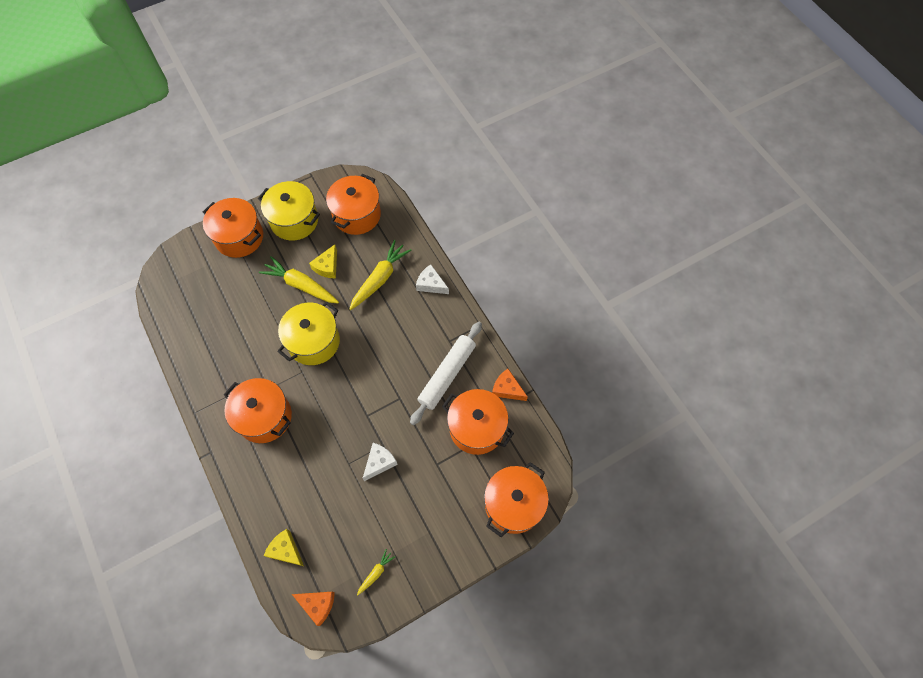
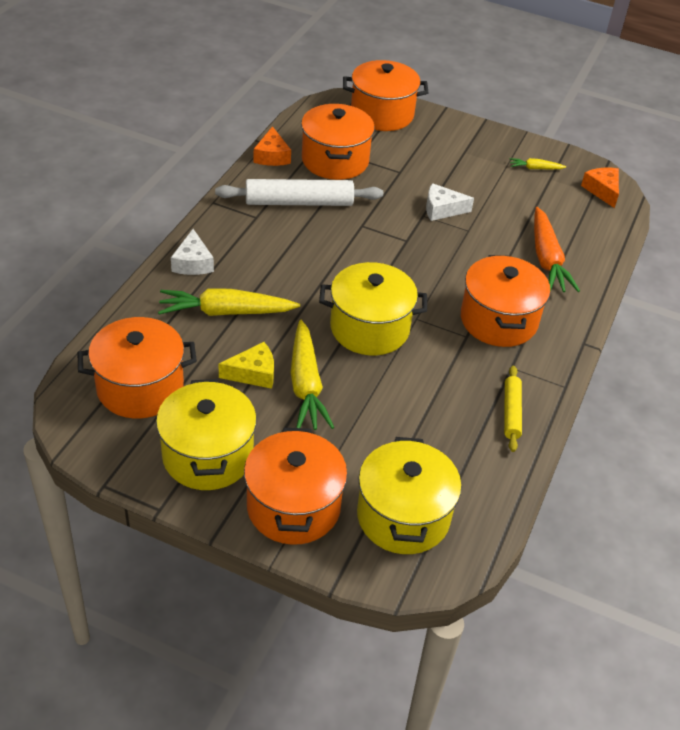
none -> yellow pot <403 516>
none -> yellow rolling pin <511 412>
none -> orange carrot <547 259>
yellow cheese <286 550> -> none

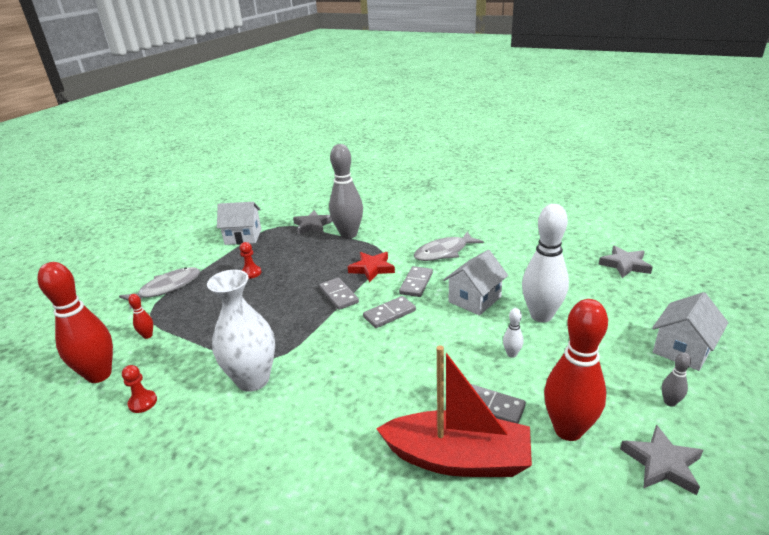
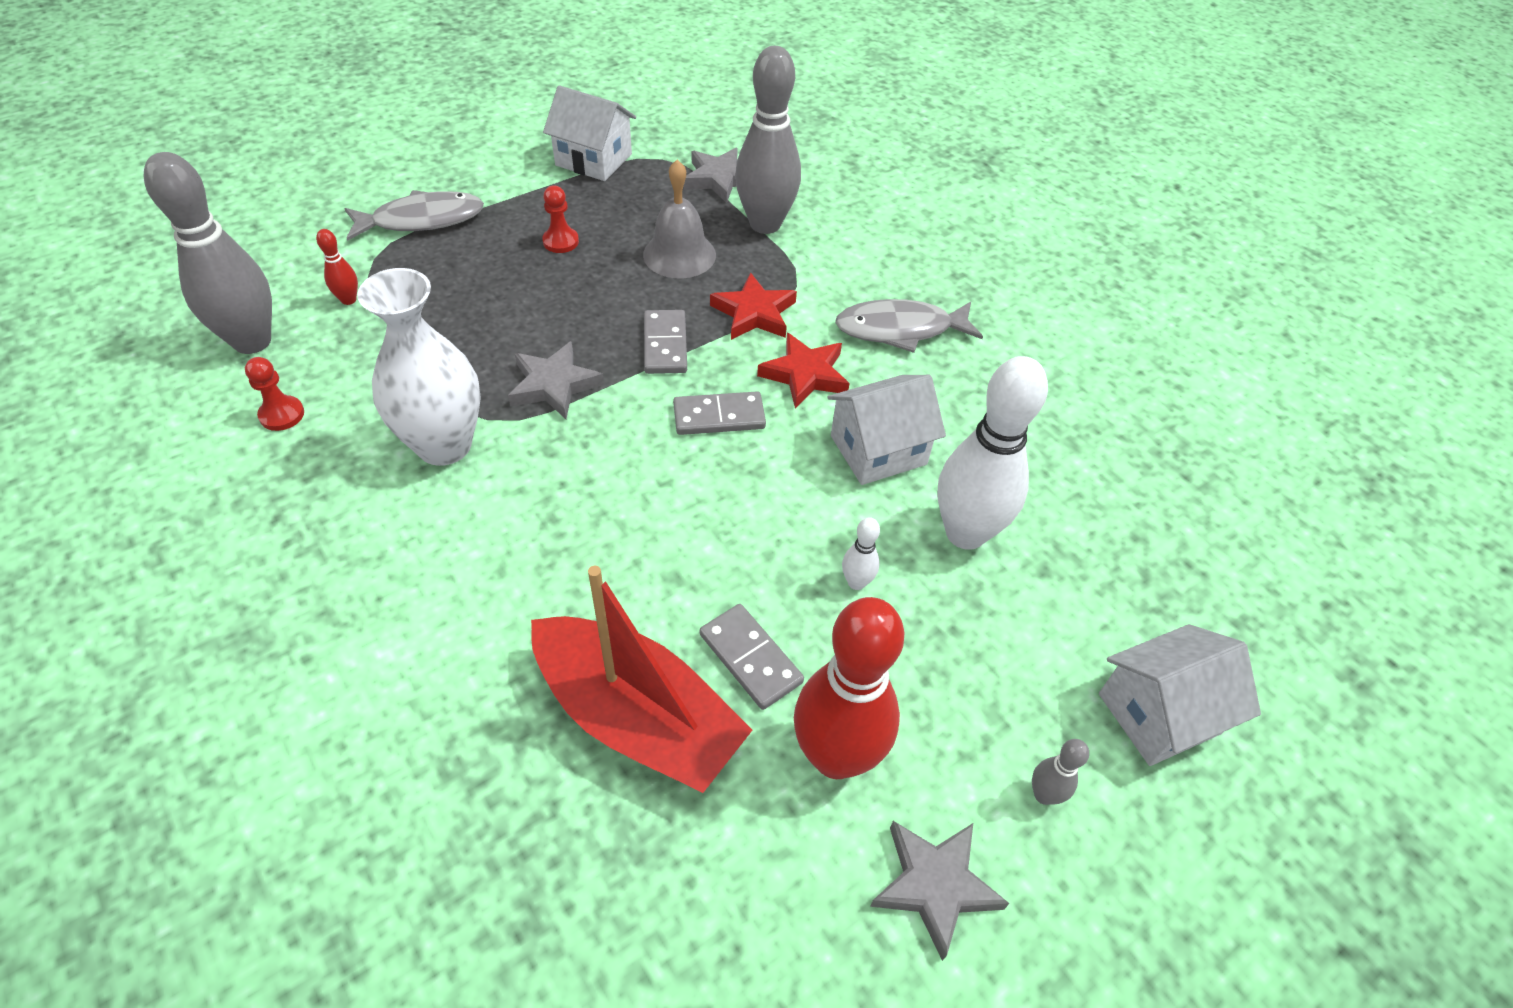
red bowling pin <99 375> -> grey bowling pin <252 341>
grey star <625 265> -> grey star <554 385>, relocated
none -> grey bell <679 254>
grey domino <416 283> -> red star <805 375>

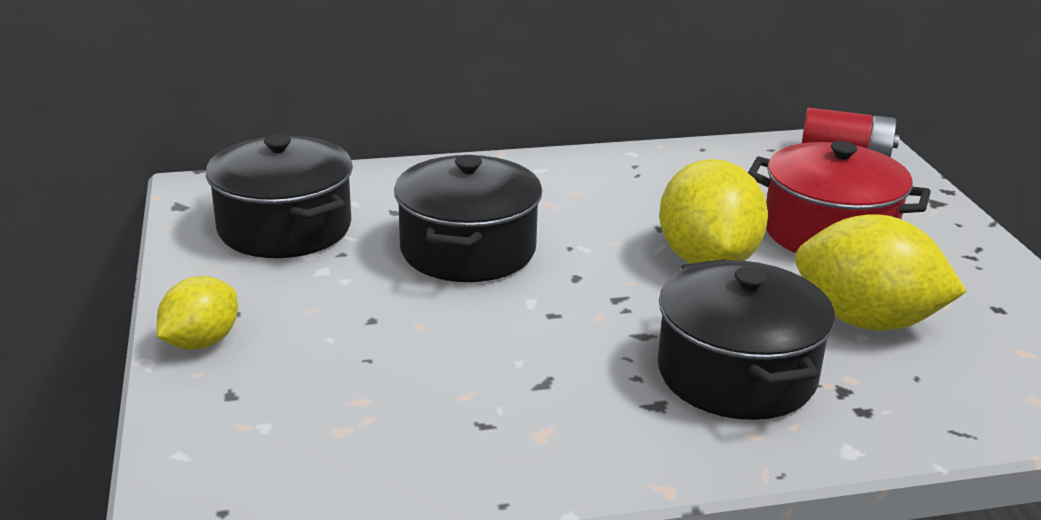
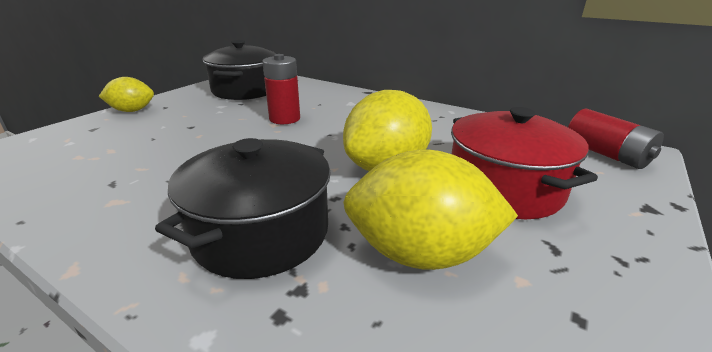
black pot <468 250> -> red battery <284 119>
yellow lemon <866 321> -> yellow lemon <420 254>, 60 degrees counterclockwise

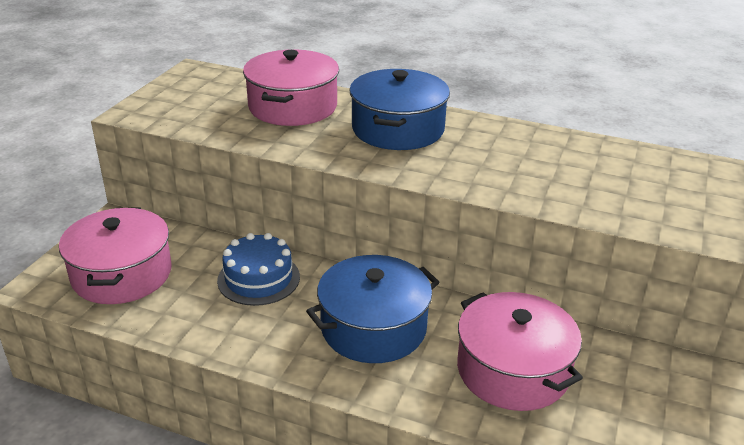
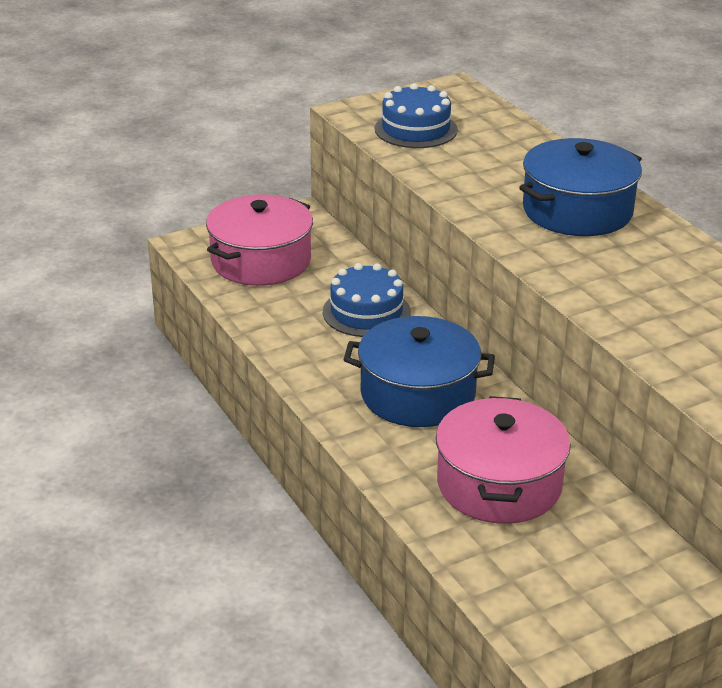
none -> blue cake <416 129>
pink pot <292 107> -> none

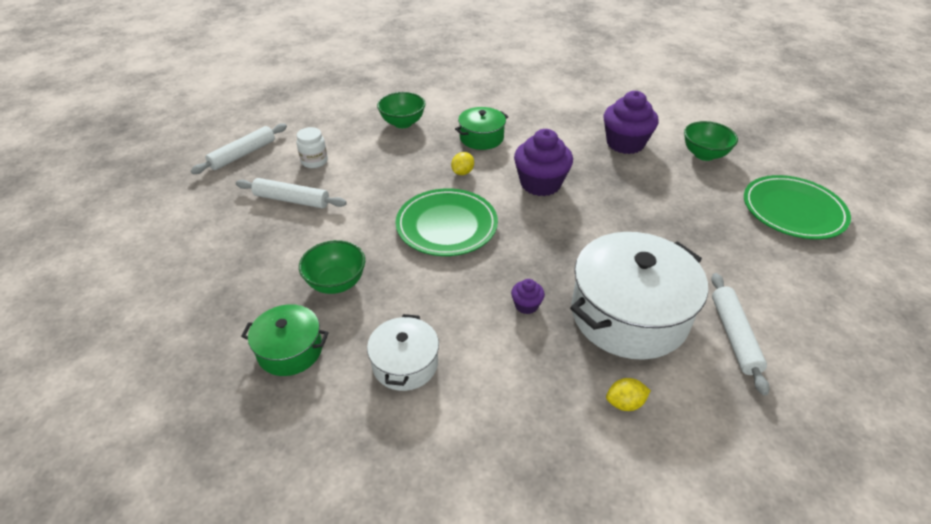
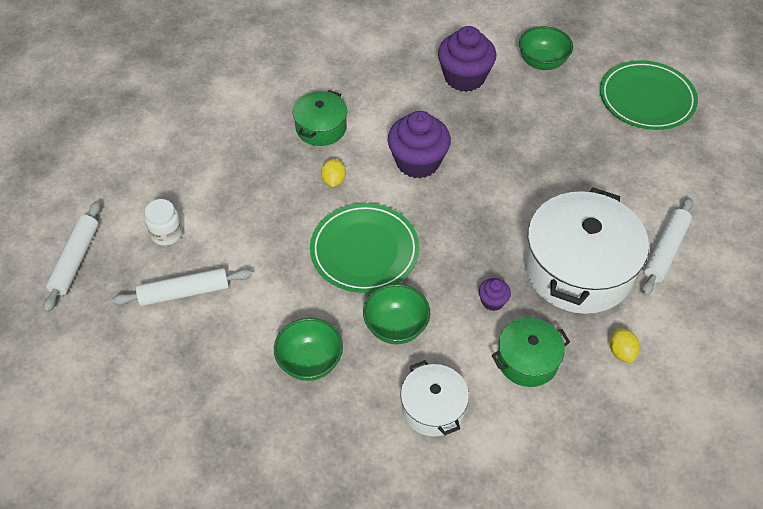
green bowl <402 123> -> green bowl <396 327>, relocated
green pot <290 350> -> green pot <527 360>, relocated
yellow lemon <625 403> -> yellow lemon <621 352>, 60 degrees counterclockwise
white rolling pin <734 336> -> white rolling pin <665 251>, 60 degrees clockwise

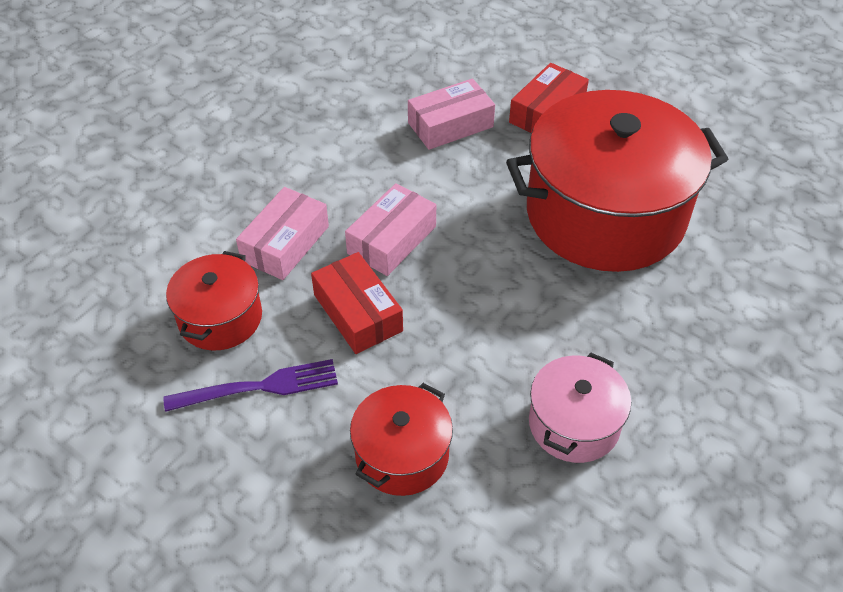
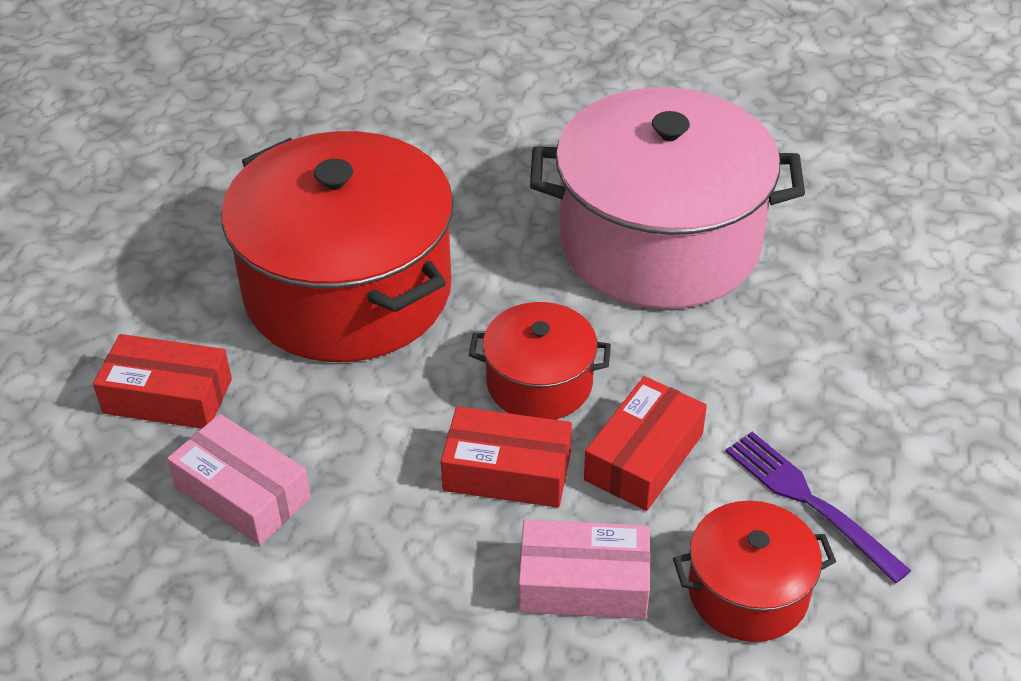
pink box <392 240> -> red box <507 471>
red pot <402 455> -> red pot <539 383>, relocated
pink pot <574 424> -> pink pot <659 242>, x2.08

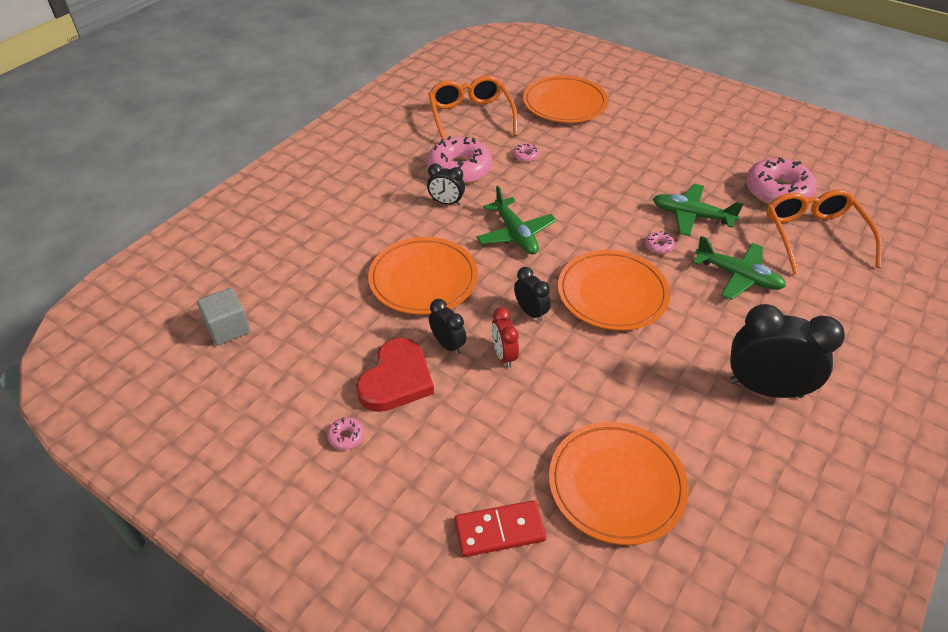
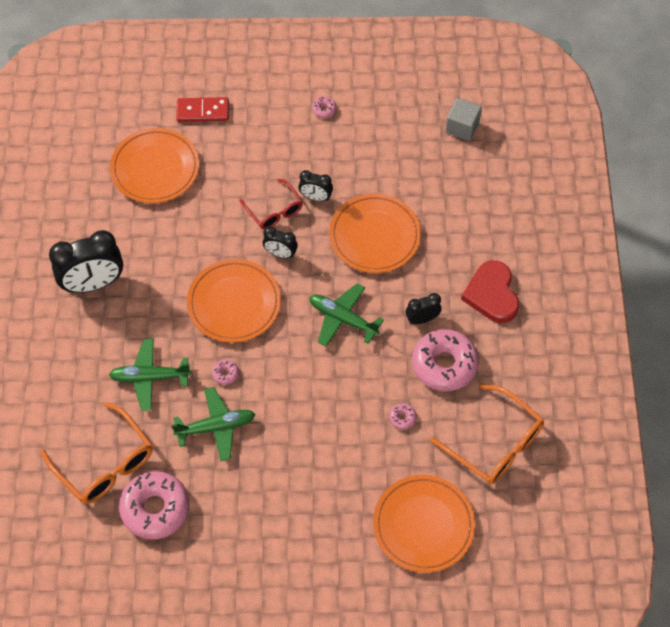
red domino <499 530> -> red domino <203 111>, 45 degrees clockwise
red clock <504 355> -> red glasses <274 211>
red heart <396 379> -> red heart <492 294>, relocated

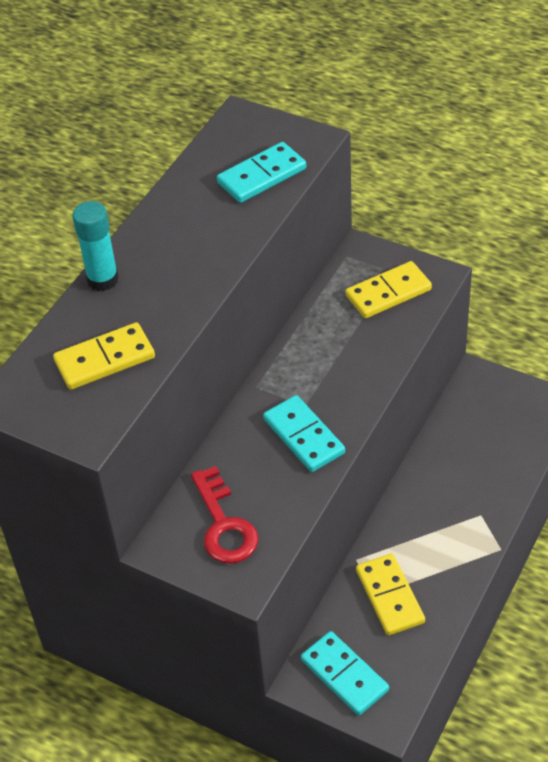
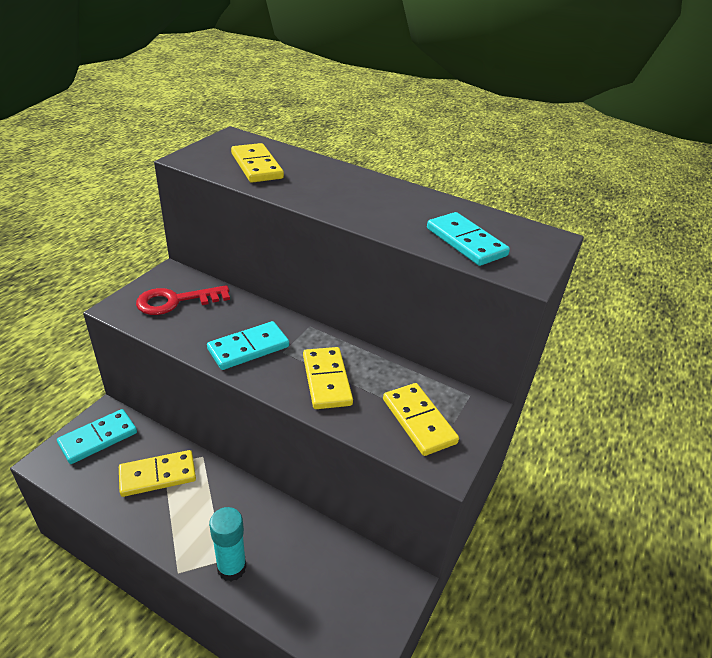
turquoise glue stick <103 279> -> turquoise glue stick <231 567>, relocated
none -> yellow domino <327 380>

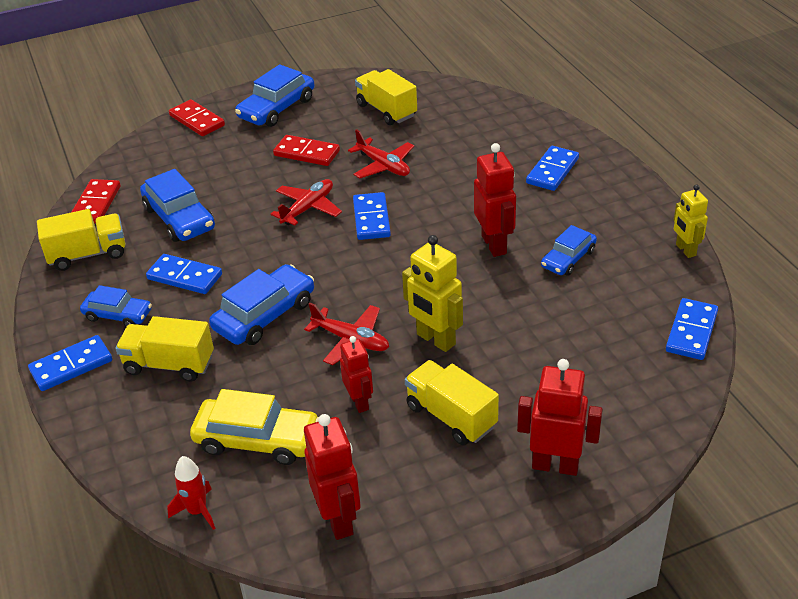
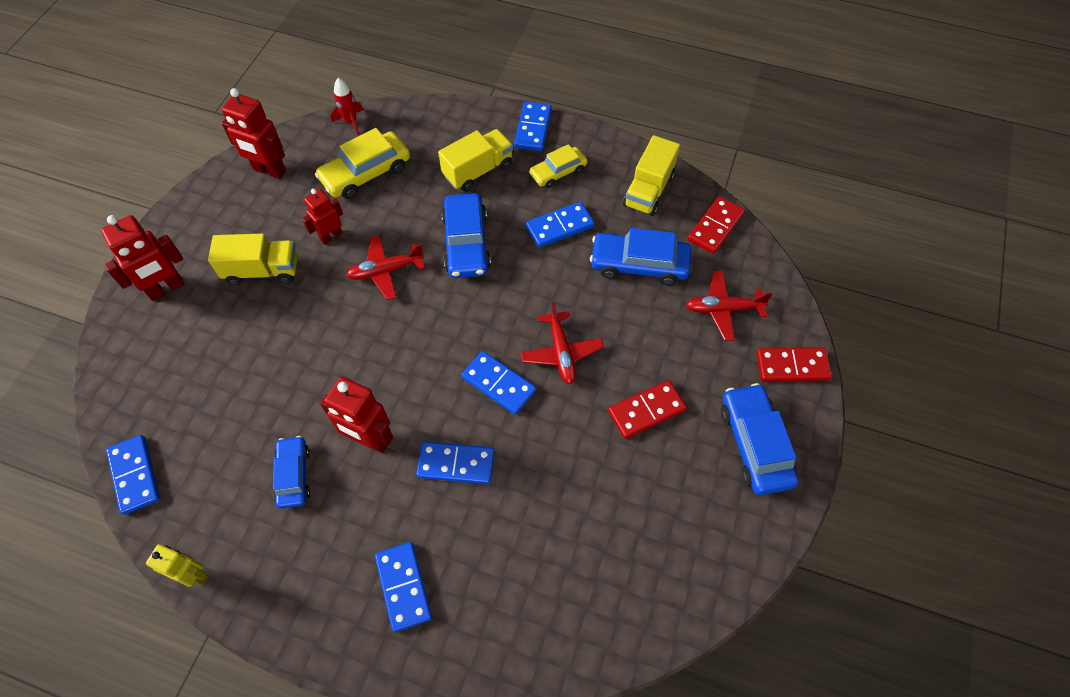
red robot <359 402> -> red robot <331 236>, 120 degrees clockwise
none -> blue domino <456 464>
blue car <118 315> -> yellow car <558 172>
red plane <383 166> -> red plane <723 309>, relocated
red domino <96 204> -> red domino <715 227>, 75 degrees clockwise
yellow truck <386 110> -> none
yellow robot <435 340> -> none

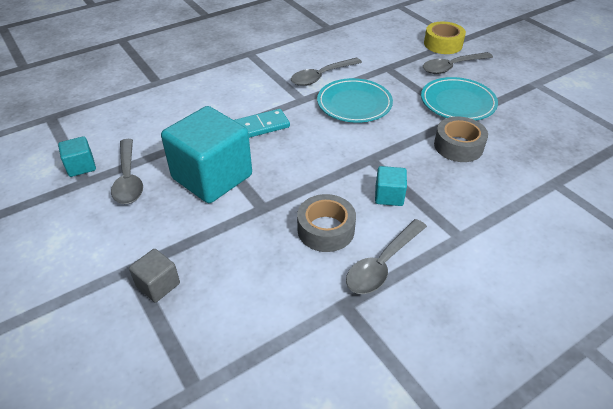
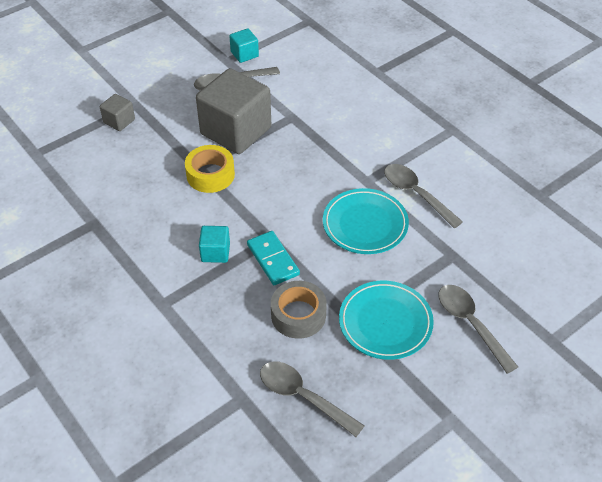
yellow tape <443 44> -> yellow tape <210 175>, relocated
turquoise cube <212 177> -> grey cube <236 131>
turquoise domino <260 126> -> turquoise domino <273 259>, relocated
grey spoon <382 264> -> grey spoon <302 397>, relocated
grey tape <326 229> -> none

